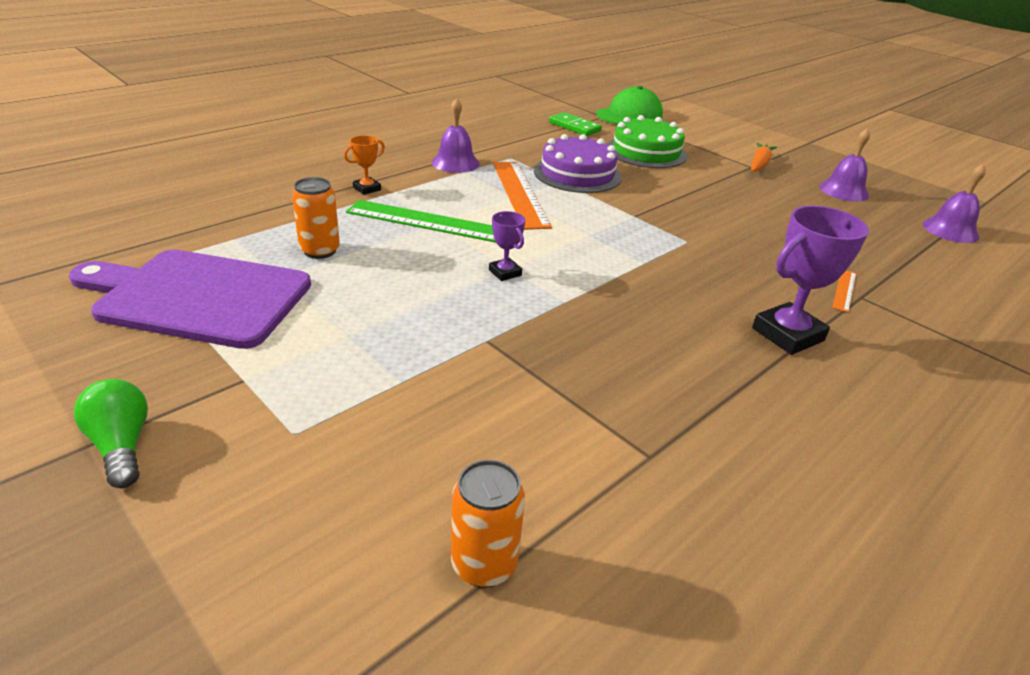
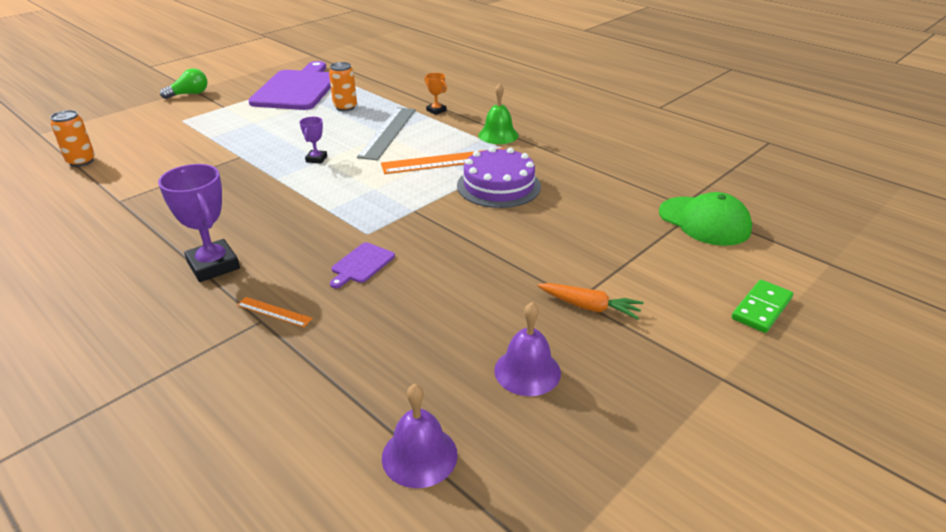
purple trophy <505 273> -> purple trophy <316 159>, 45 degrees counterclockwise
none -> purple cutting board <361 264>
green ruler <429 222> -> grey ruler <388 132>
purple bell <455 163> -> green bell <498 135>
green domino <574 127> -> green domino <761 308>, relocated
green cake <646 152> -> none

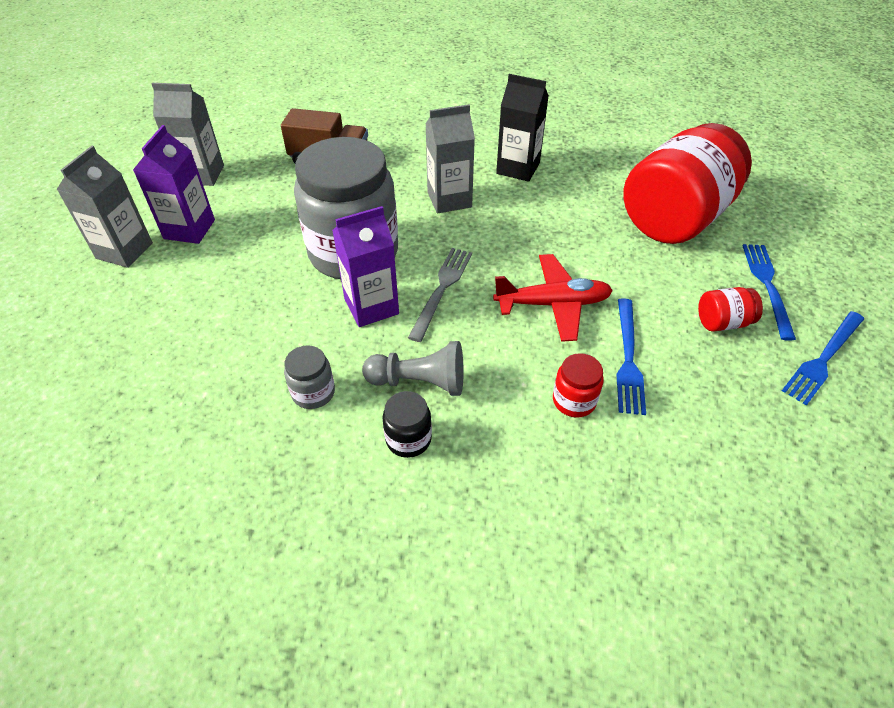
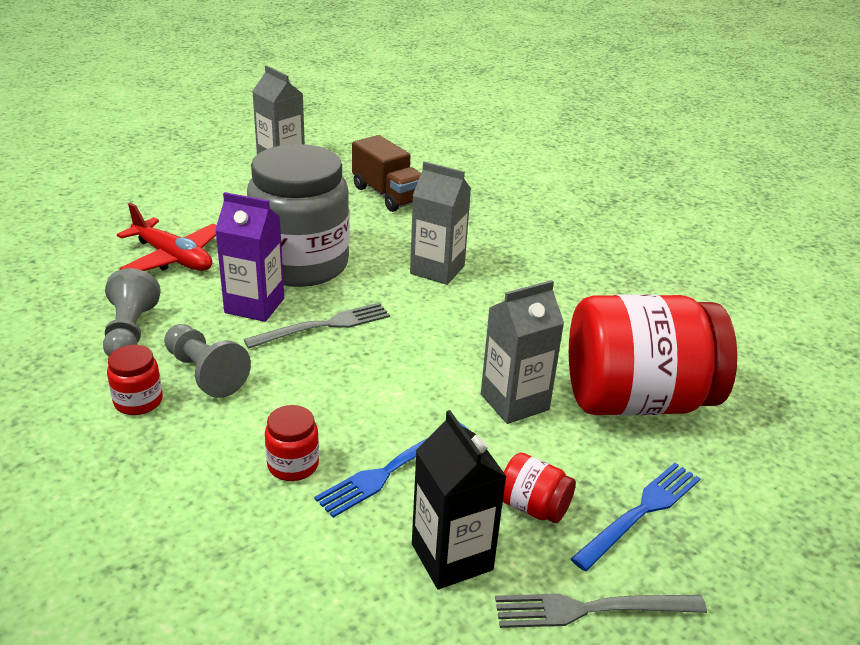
grey jar <313 392> -> grey pawn <130 332>
black jar <408 439> -> red jar <138 401>
red plane <552 304> -> red plane <173 258>, relocated
black carton <518 168> -> black carton <452 557>, relocated
grey carton <124 251> -> grey carton <514 402>, relocated
blue fork <823 358> -> grey fork <591 609>
purple carton <189 229> -> none

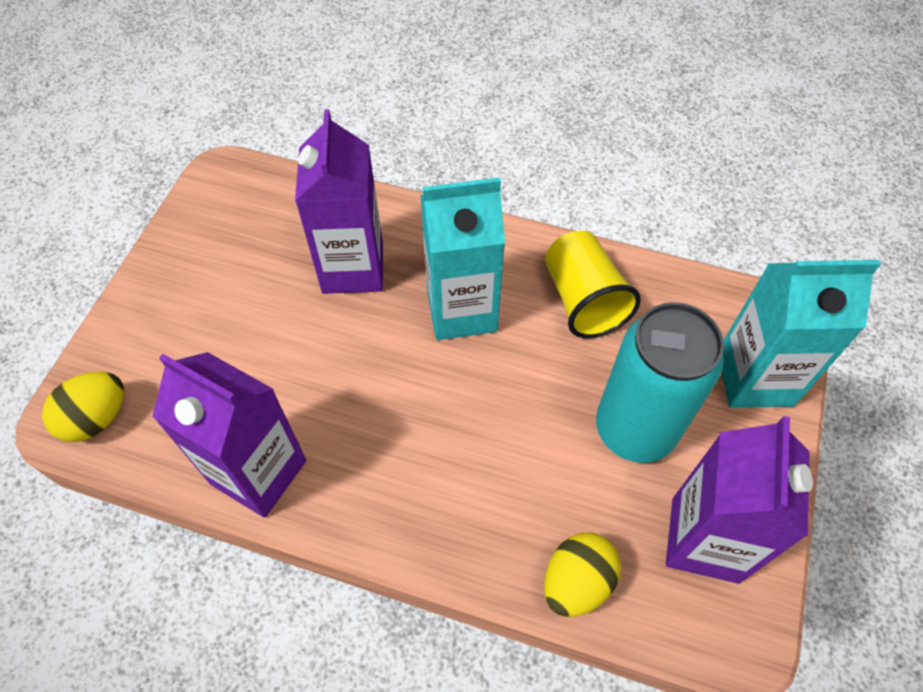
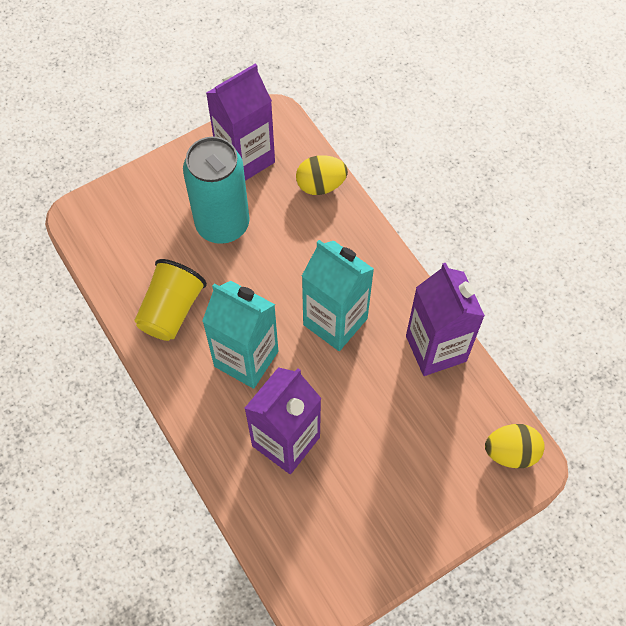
turquoise carton <754 378> -> turquoise carton <335 321>, relocated

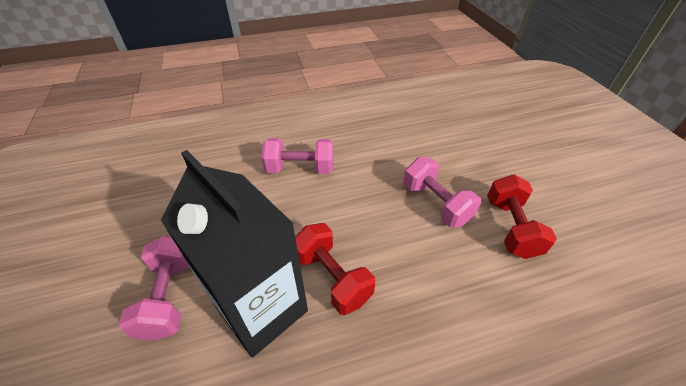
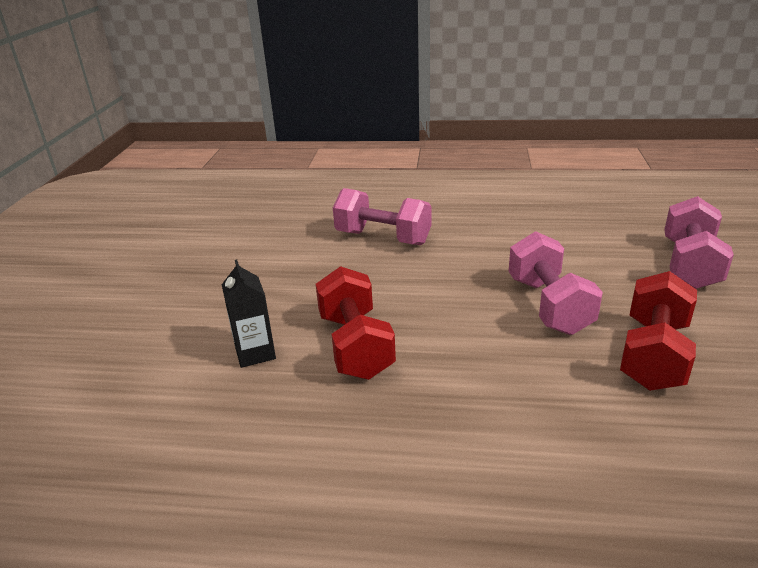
black carton <262 309> -> black carton <255 353>, x0.41
pink dumbbell <169 297> -> pink dumbbell <690 264>, relocated

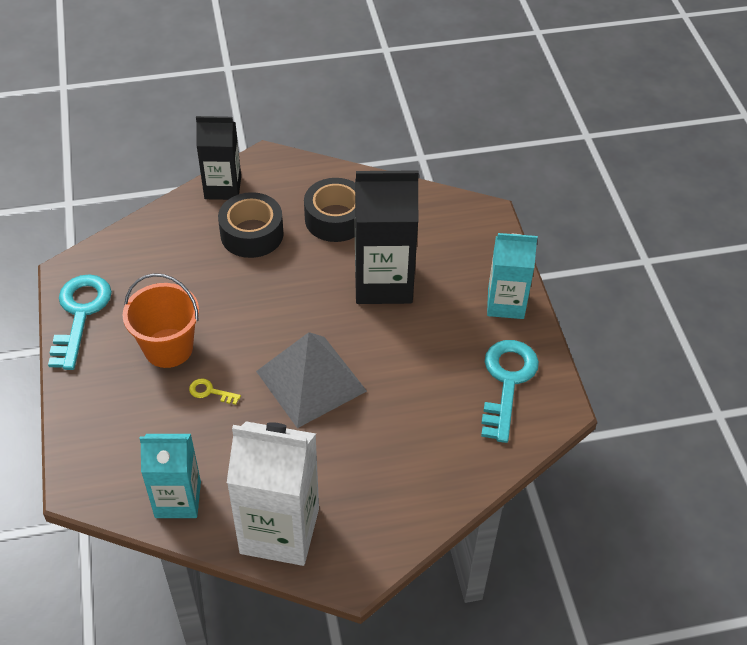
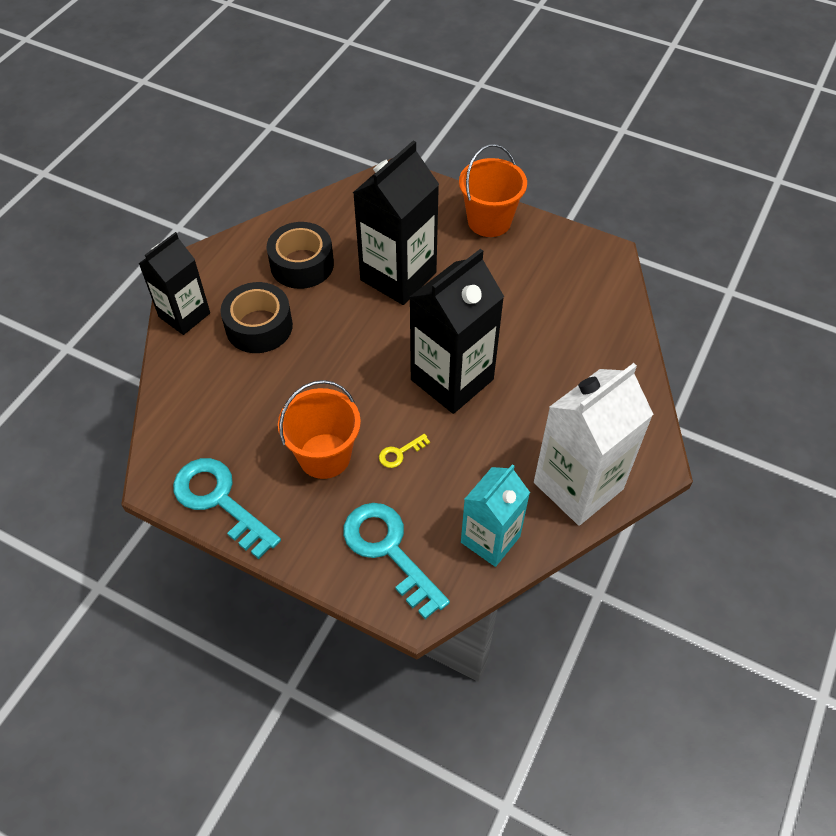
turquoise key <507 382> -> turquoise key <389 550>, relocated
grey pyramid <311 381> -> black carton <452 379>
turquoise carton <505 303> -> orange bucket <489 221>

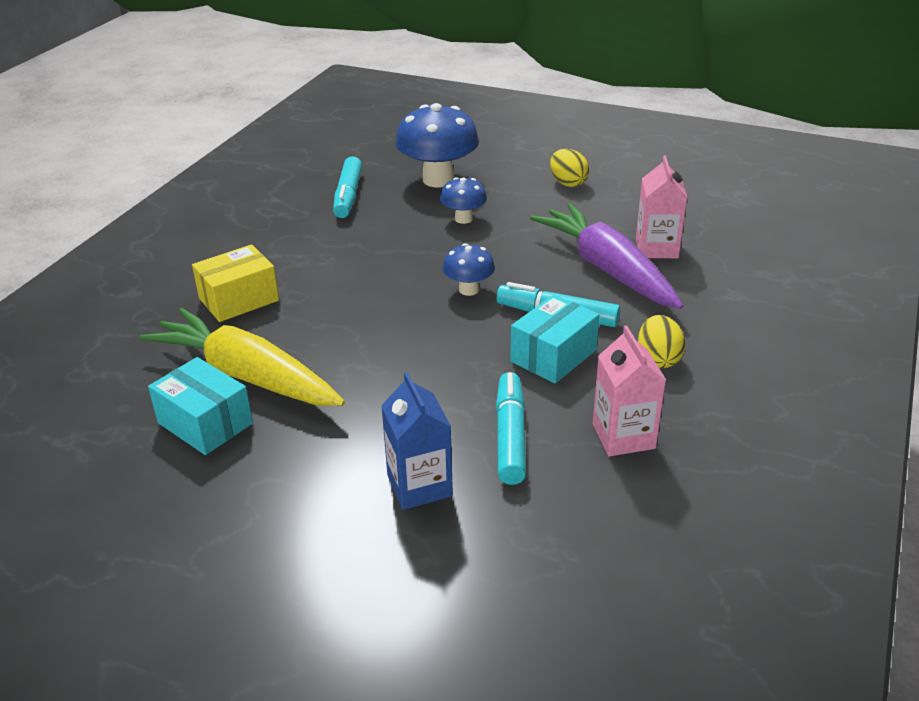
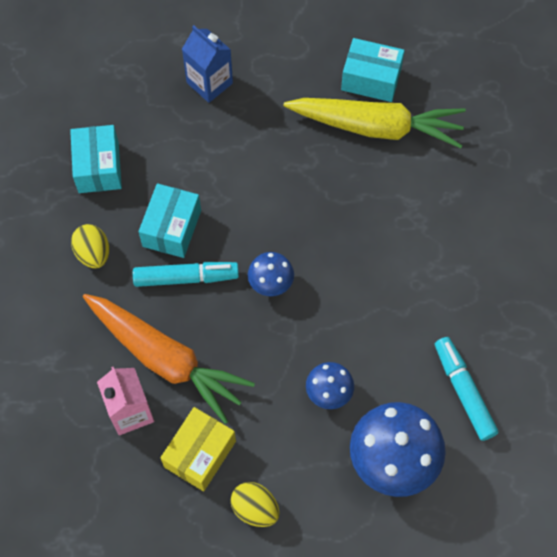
pink carton <623 436> -> turquoise box <98 167>
purple carrot <607 269> -> orange carrot <165 359>
yellow box <239 299> -> yellow box <200 454>, relocated
turquoise marker <510 436> -> none

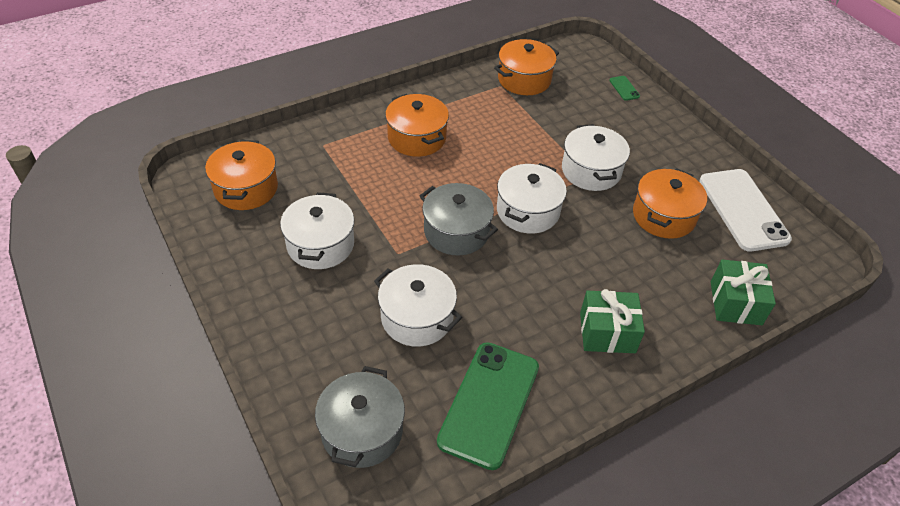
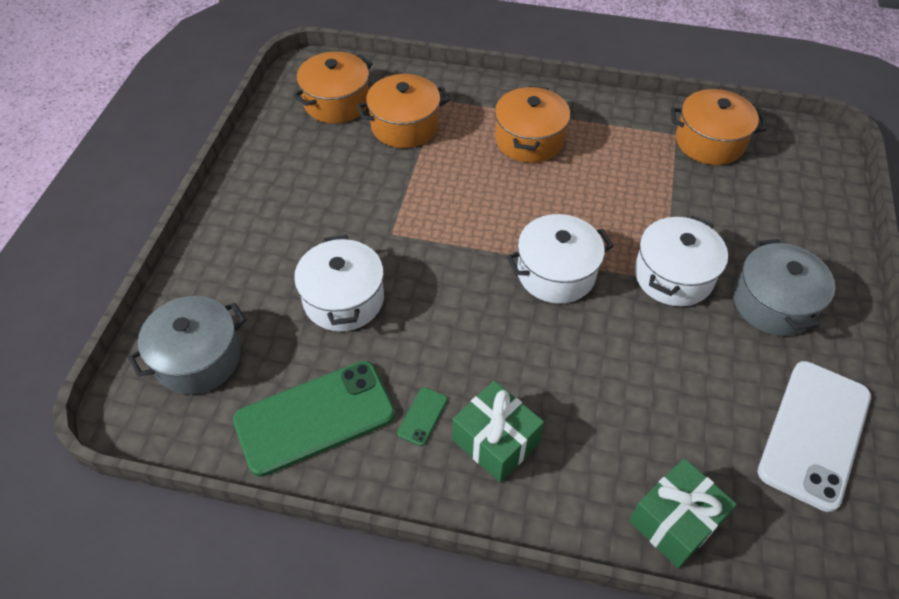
orange pot <663 216> -> orange pot <404 126>, relocated
green phone <624 88> -> green phone <422 416>, relocated
grey pot <456 232> -> grey pot <773 303>, relocated
white pot <320 244> -> none

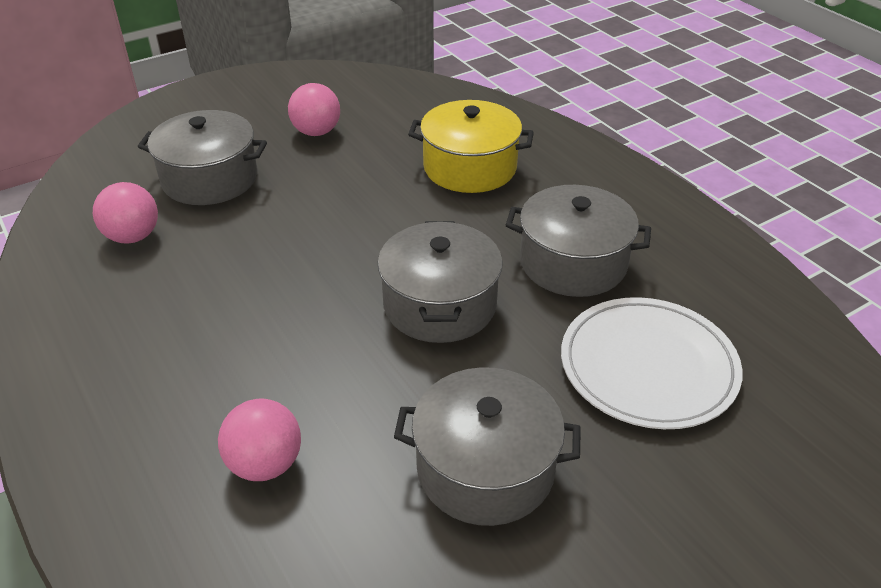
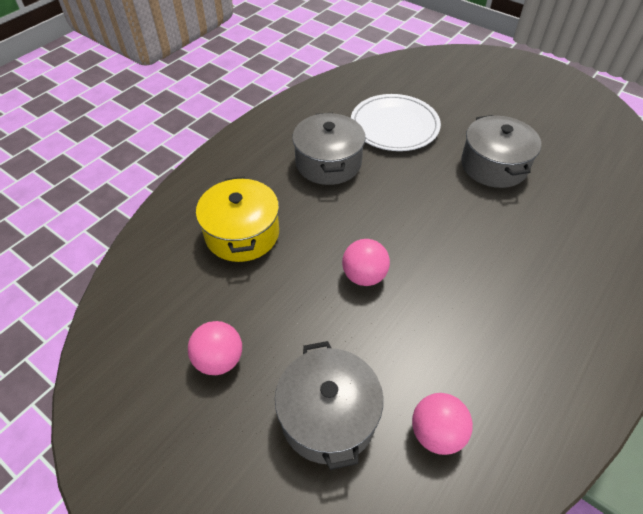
pink ball <265 464> -> pink ball <364 276>, relocated
grey pot <440 304> -> none

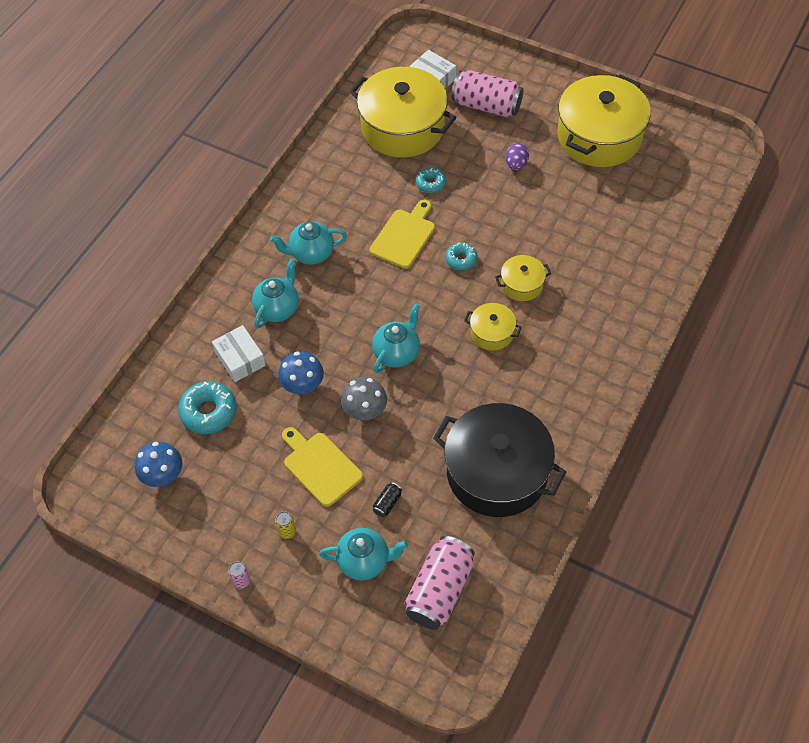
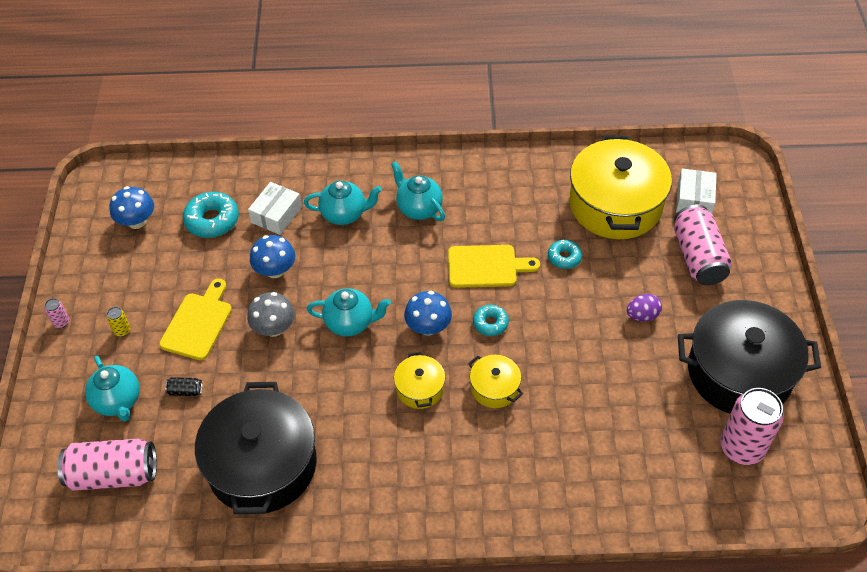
none -> blue mushroom <428 327>
yellow pot <599 136> -> black pot <739 372>
none -> pink can <741 448>

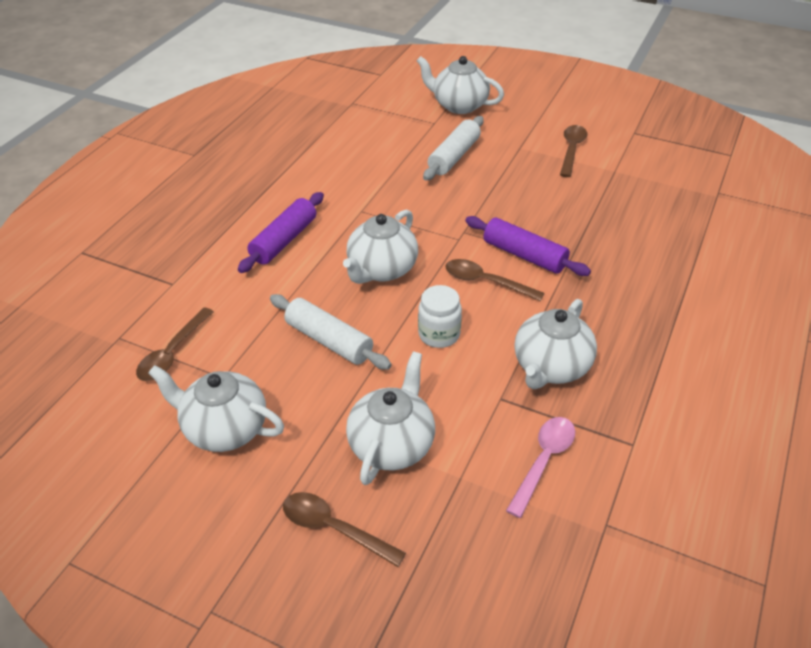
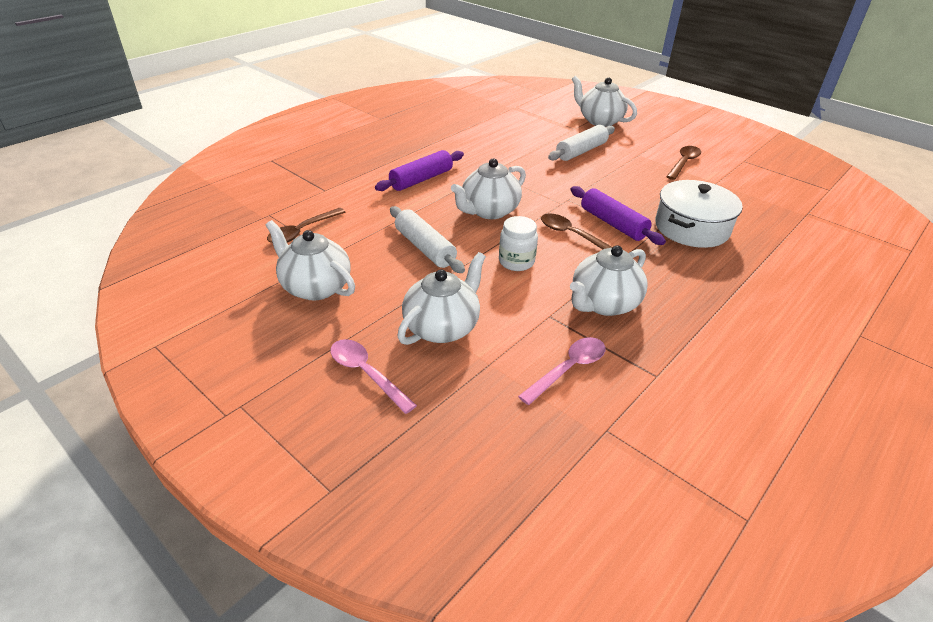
brown spoon <334 528> -> pink spoon <366 374>
none -> white pot <691 228>

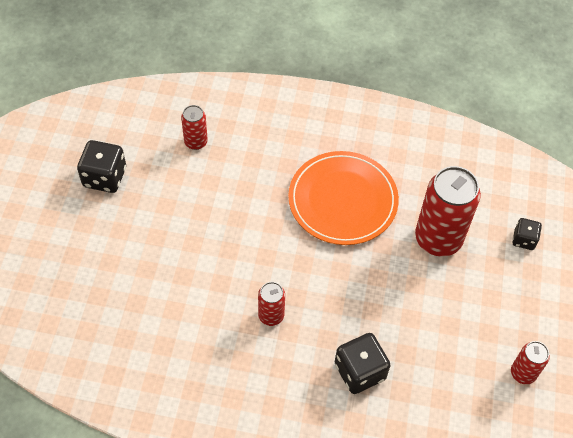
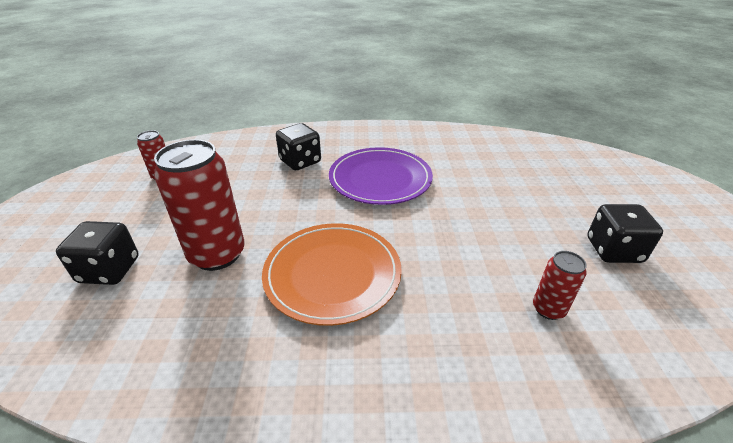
black dice <524 240> -> black dice <109 270>, x1.68
red can <271 315> -> purple plate <380 179>

